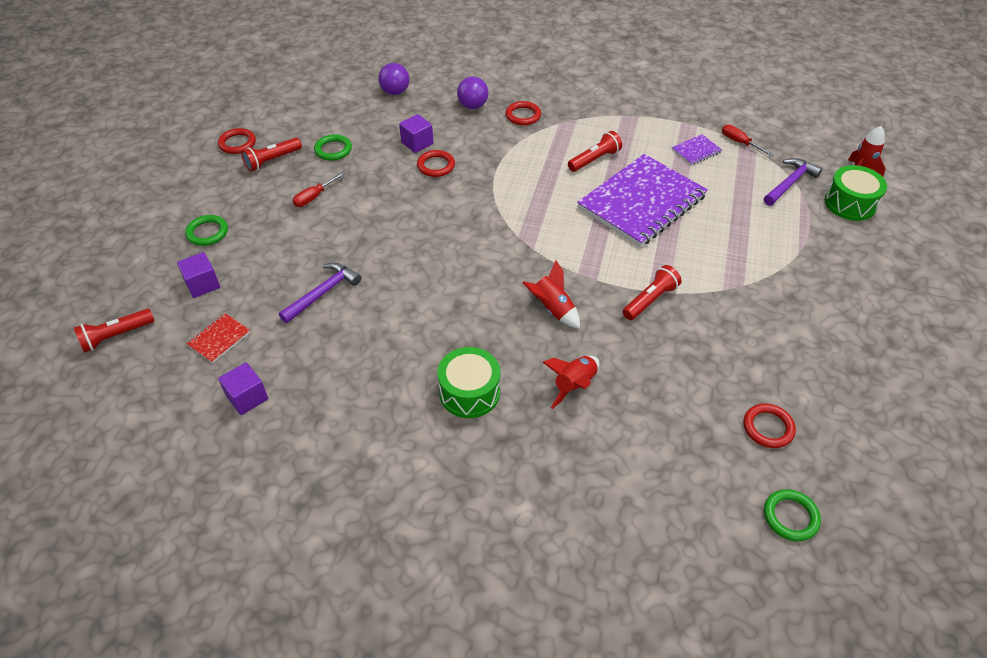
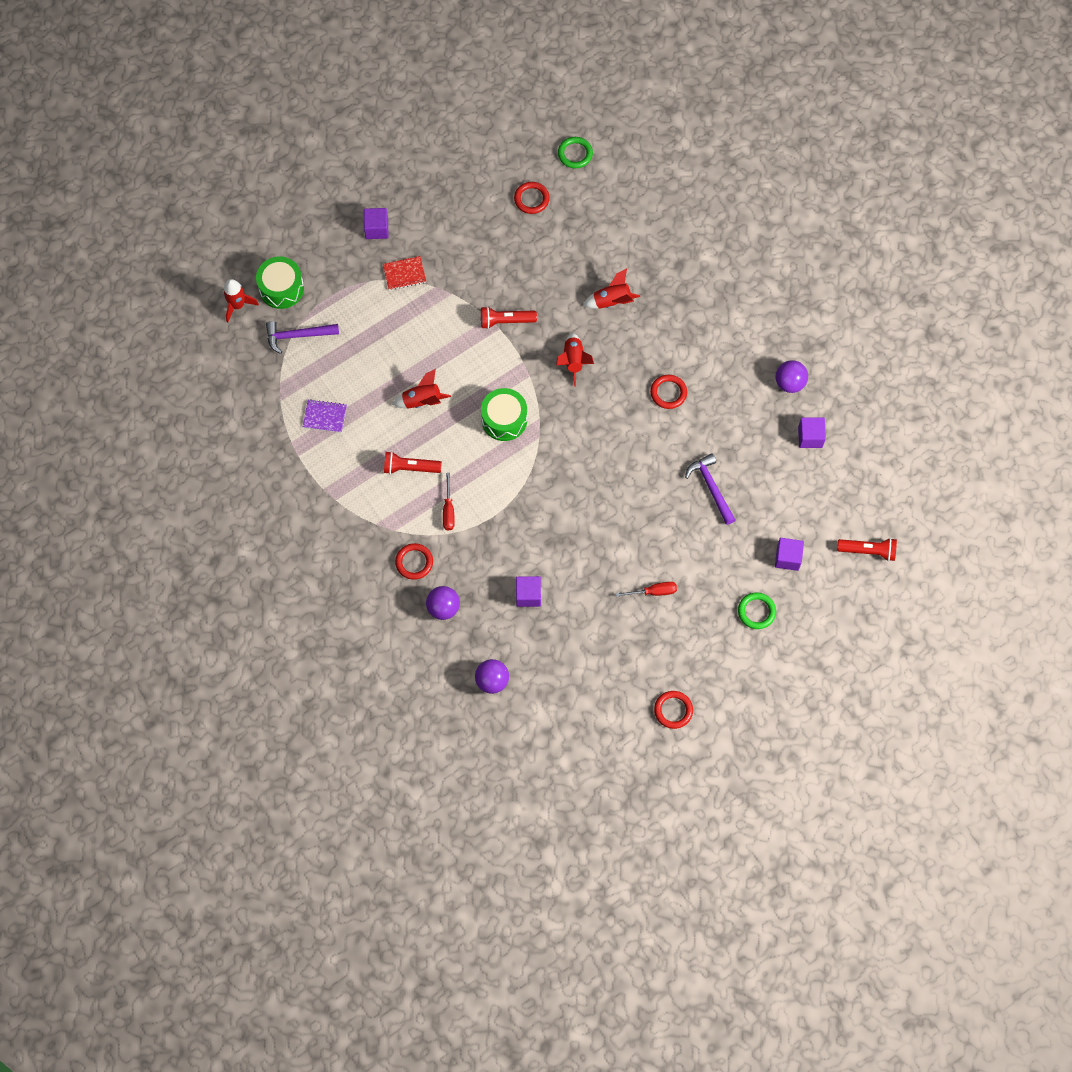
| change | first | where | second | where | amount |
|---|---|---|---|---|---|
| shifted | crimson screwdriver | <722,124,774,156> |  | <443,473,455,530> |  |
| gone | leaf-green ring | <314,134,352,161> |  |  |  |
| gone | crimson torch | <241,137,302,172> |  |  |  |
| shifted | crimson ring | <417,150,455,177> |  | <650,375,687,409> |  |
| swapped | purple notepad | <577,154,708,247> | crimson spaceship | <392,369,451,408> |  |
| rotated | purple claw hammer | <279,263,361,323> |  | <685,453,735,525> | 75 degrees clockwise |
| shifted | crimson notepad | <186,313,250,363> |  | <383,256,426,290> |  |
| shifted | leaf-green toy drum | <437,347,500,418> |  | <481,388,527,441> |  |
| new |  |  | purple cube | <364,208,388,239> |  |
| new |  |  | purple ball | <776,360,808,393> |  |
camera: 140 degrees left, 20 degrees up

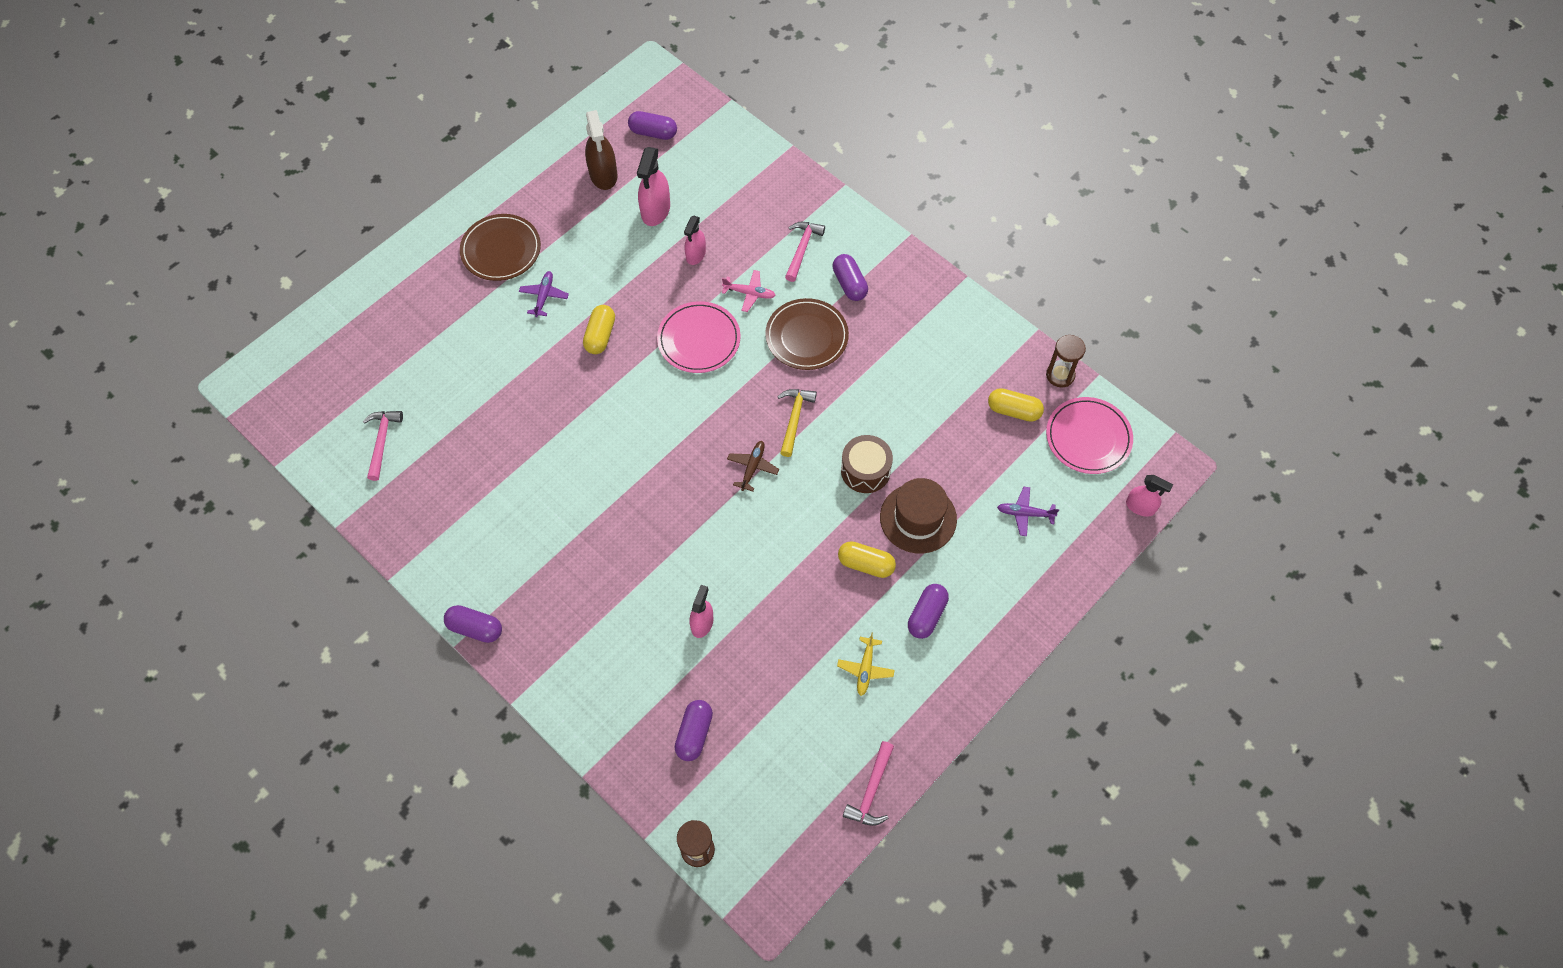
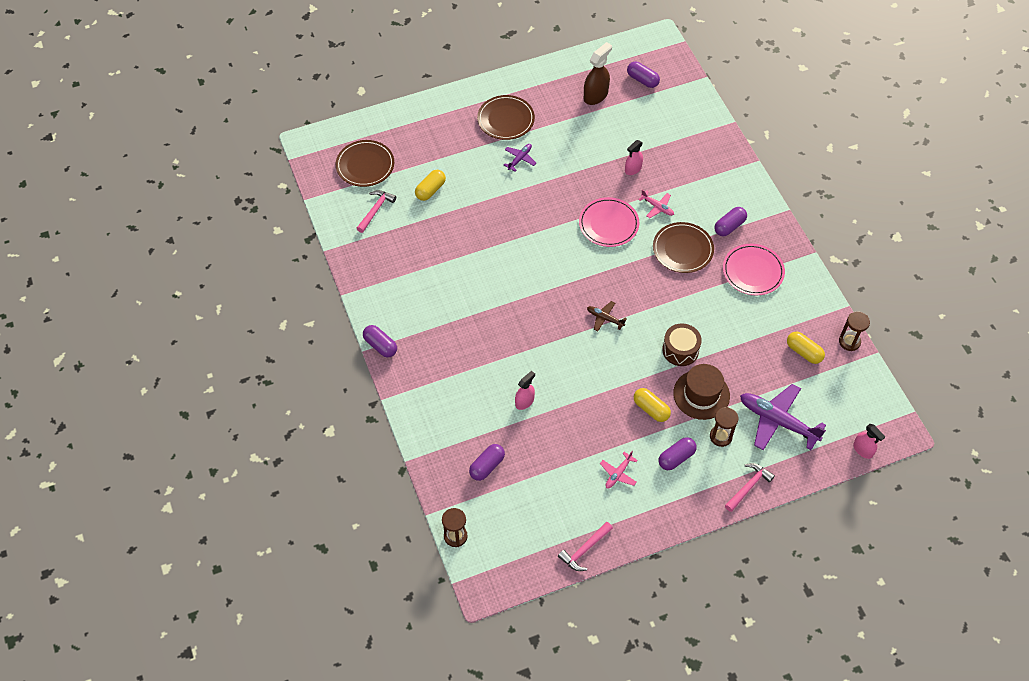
| change | first | where | second | where | amount |
|---|---|---|---|---|---|
| rotated | russet sprayer | <585,110,617,190> |  | <584,42,612,105> | 150 degrees counterclockwise |
| gone | rose-pink sprayer | <637,147,670,226> |  |  |  |
| shifted | rose-pink claw hammer | <785,222,825,282> |  | <725,463,775,512> |  |
| rotated | purple pill shape | <833,254,868,301> |  | <715,207,747,236> | 45 degrees clockwise |
| shifted | bright yellow pill shape | <583,305,615,354> |  | <415,170,446,201> |  |
| gone | bright yellow claw hammer | <777,389,817,457> |  |  |  |
| shifted | rose-pink dinner plate | <1046,397,1133,474> |  | <723,244,785,296> |  |
| rotated | russet toy plane | <727,441,779,491> |  | <587,301,627,331> | 105 degrees counterclockwise |
| scaled | purple toy plane | <997,487,1059,536> |  | <740,384,826,450> | x2.04 |
| repainted | bright yellow toy plane | <837,633,895,696> | rose-pink toy plane | <600,451,638,488> |  |
| new |  |  | russet dinner plate | <336,140,394,187> |  |
| new |  |  | russet sandglass | <710,407,739,447> |  |
camera: 25 degrees right, 5 degrees down

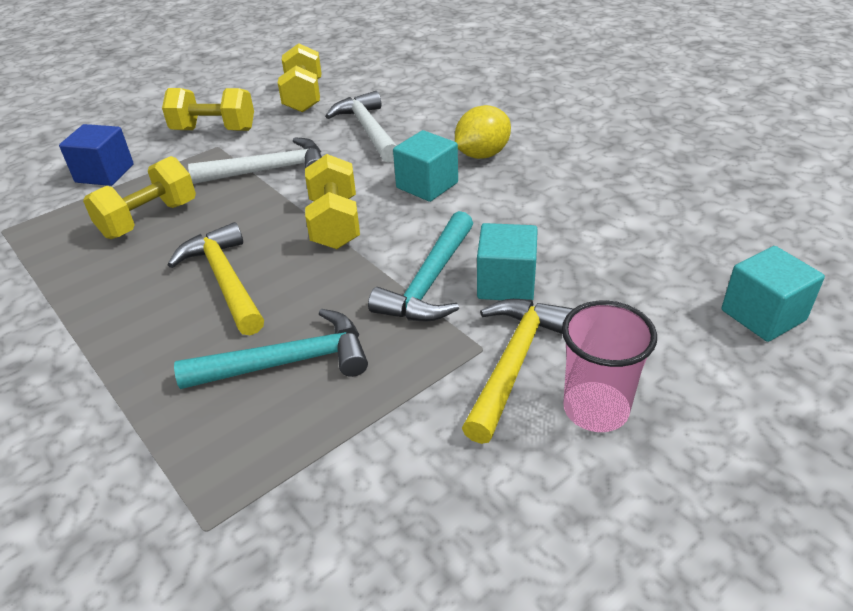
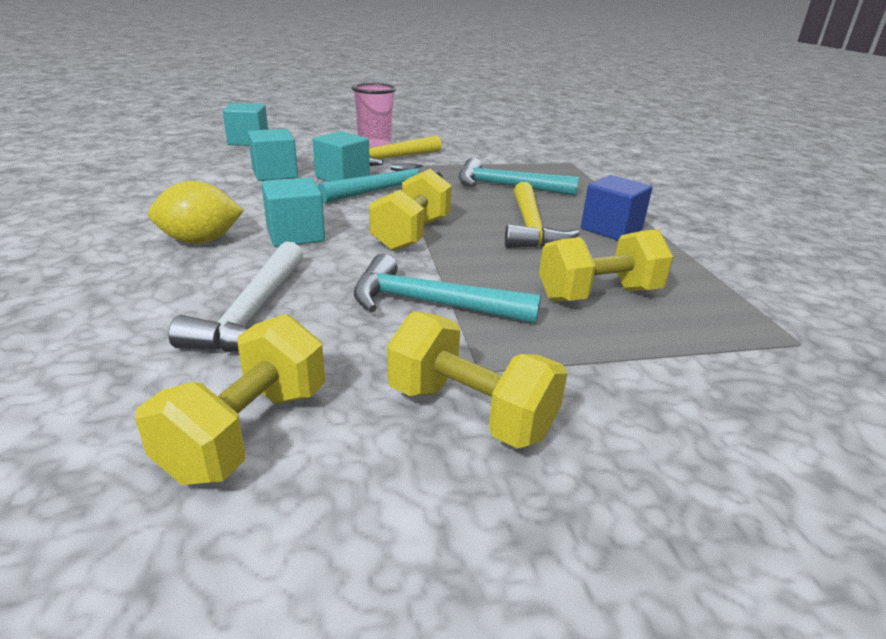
| change | first | where | second | where | amount |
|---|---|---|---|---|---|
| shifted | cobalt cube | <59,124,134,186> |  | <581,175,652,241> |  |
| repainted | white claw hammer | <188,137,322,184> | turquoise claw hammer | <354,254,541,324> |  |
| new |  |  | turquoise cube | <248,129,298,181> |  |
camera: 155 degrees left, 10 degrees down

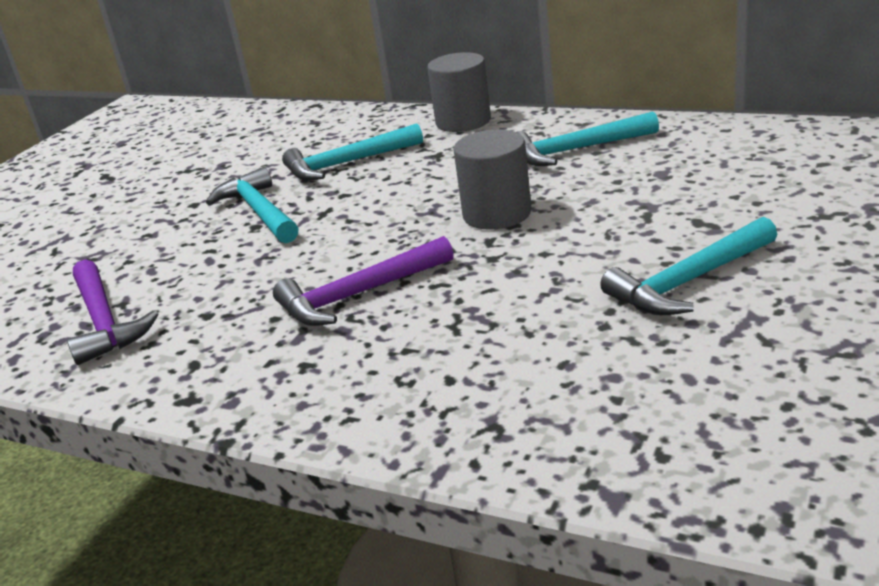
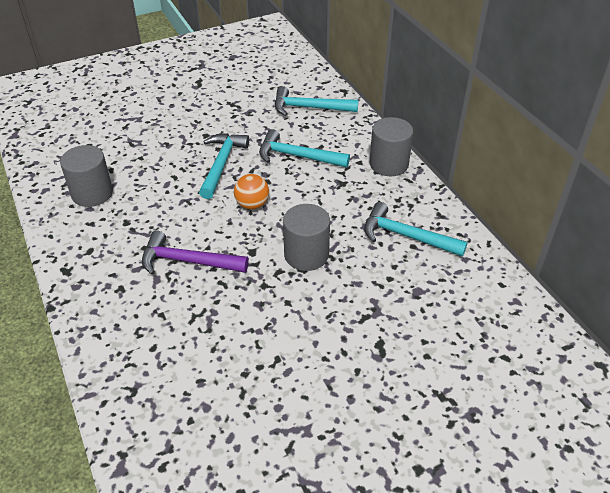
| change | first | where | second | where | amount |
|---|---|---|---|---|---|
| shifted | turquoise claw hammer | <600,217,777,315> |  | <275,86,358,116> |  |
| swapped | purple claw hammer | <67,259,159,365> | ash-grey cylinder | <60,145,113,207> |  |
| new |  |  | orange ball | <234,174,269,209> |  |
camera: 35 degrees right, 15 degrees up

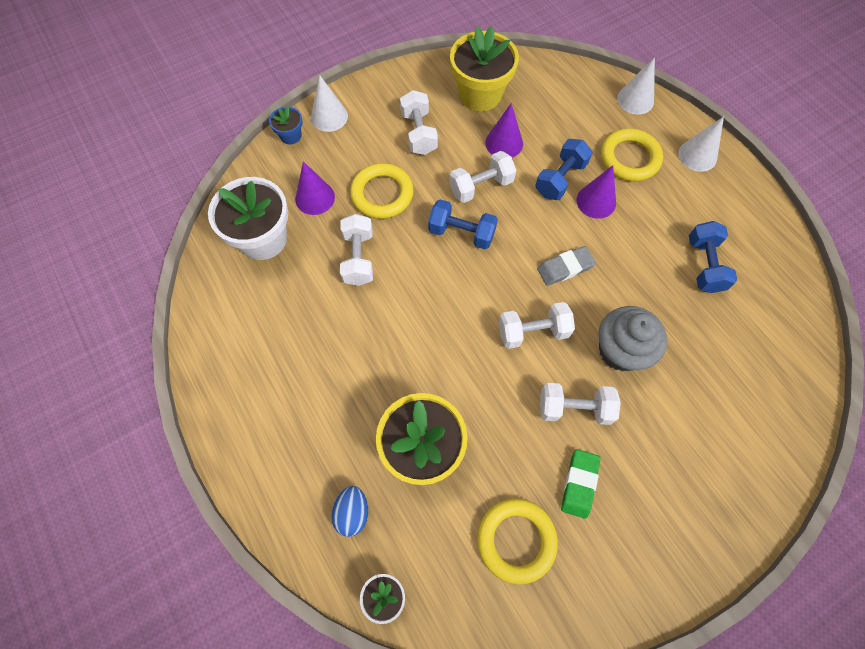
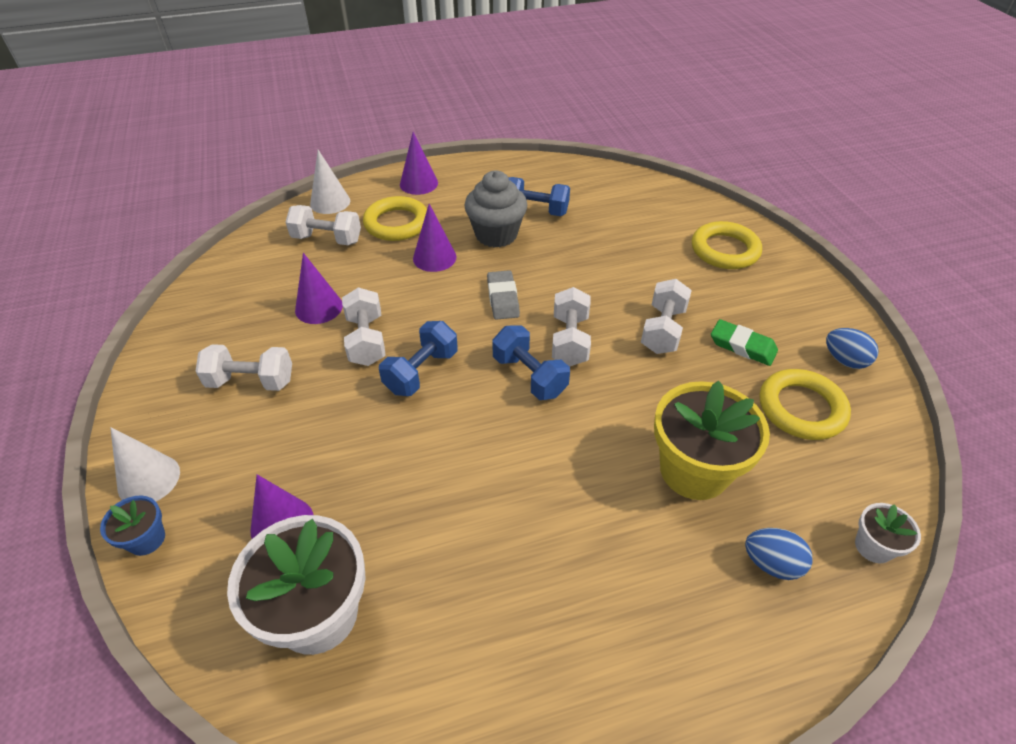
| change | first | where | second | where | amount |
|---|---|---|---|---|---|
| gone | bright yellow potted plant | <450,26,519,111> |  |  |  |
| repainted | white cone | <678,116,724,172> | purple cone | <400,132,438,195> |  |
| shifted | cobalt free weight | <535,139,593,200> |  | <492,325,570,400> |  |
| shifted | bright yellow ring | <350,163,414,219> |  | <692,221,762,269> |  |
| shifted | white free weight | <340,214,373,286> |  | <286,205,361,245> |  |
| shifted | ash-grey fairy cake | <599,306,667,372> |  | <464,170,527,248> |  |
| new |  |  | cobalt egg shape | <826,328,879,369> |  |
camera: 75 degrees left, 20 degrees down

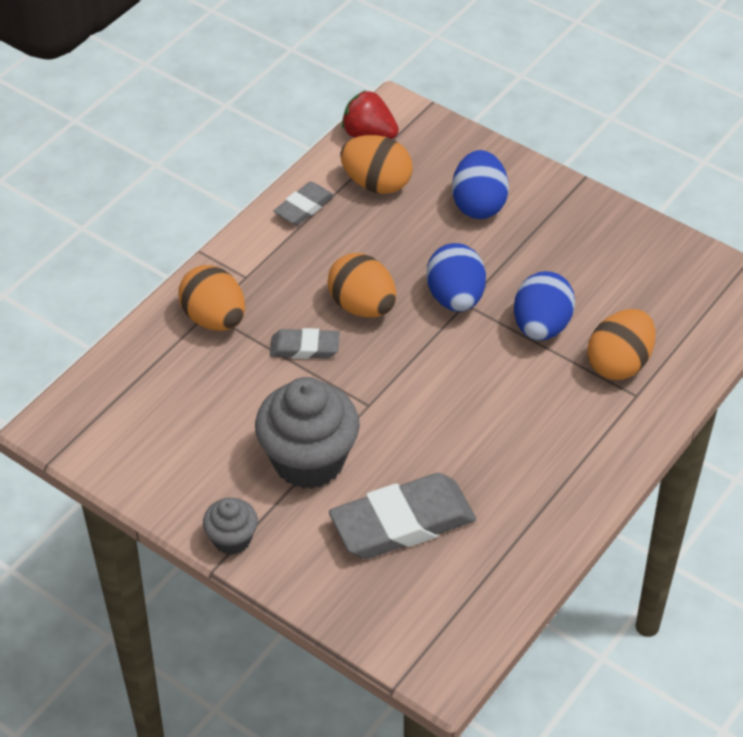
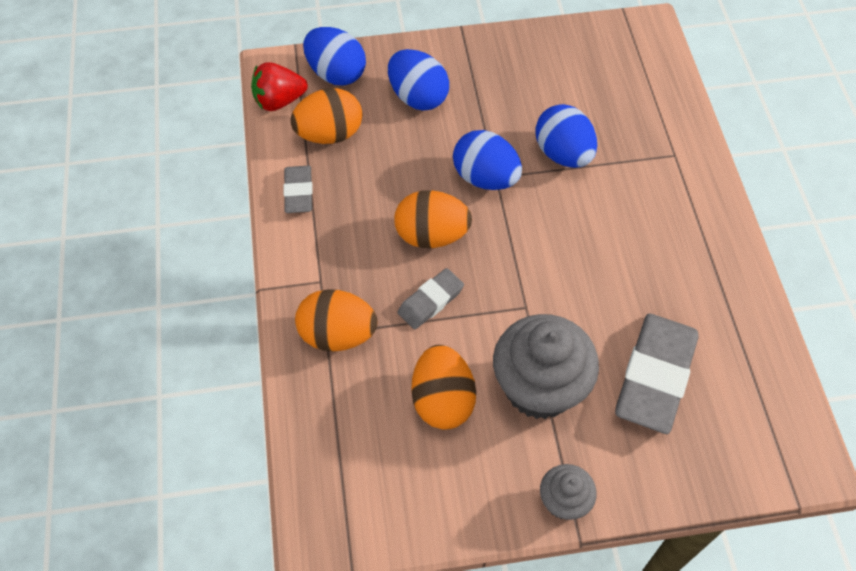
| change | first | where | second | where | amount |
|---|---|---|---|---|---|
| shifted | orange egg shape | <587,309,656,380> |  | <412,345,476,429> |  |
| new |  |  | cobalt egg shape | <303,27,366,86> |  |
camera: 45 degrees left, 10 degrees up

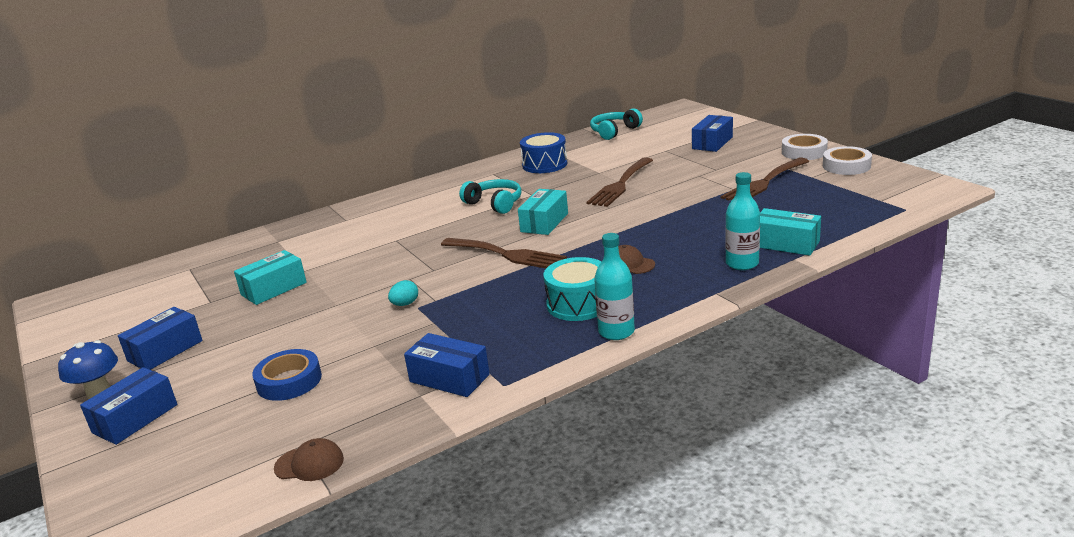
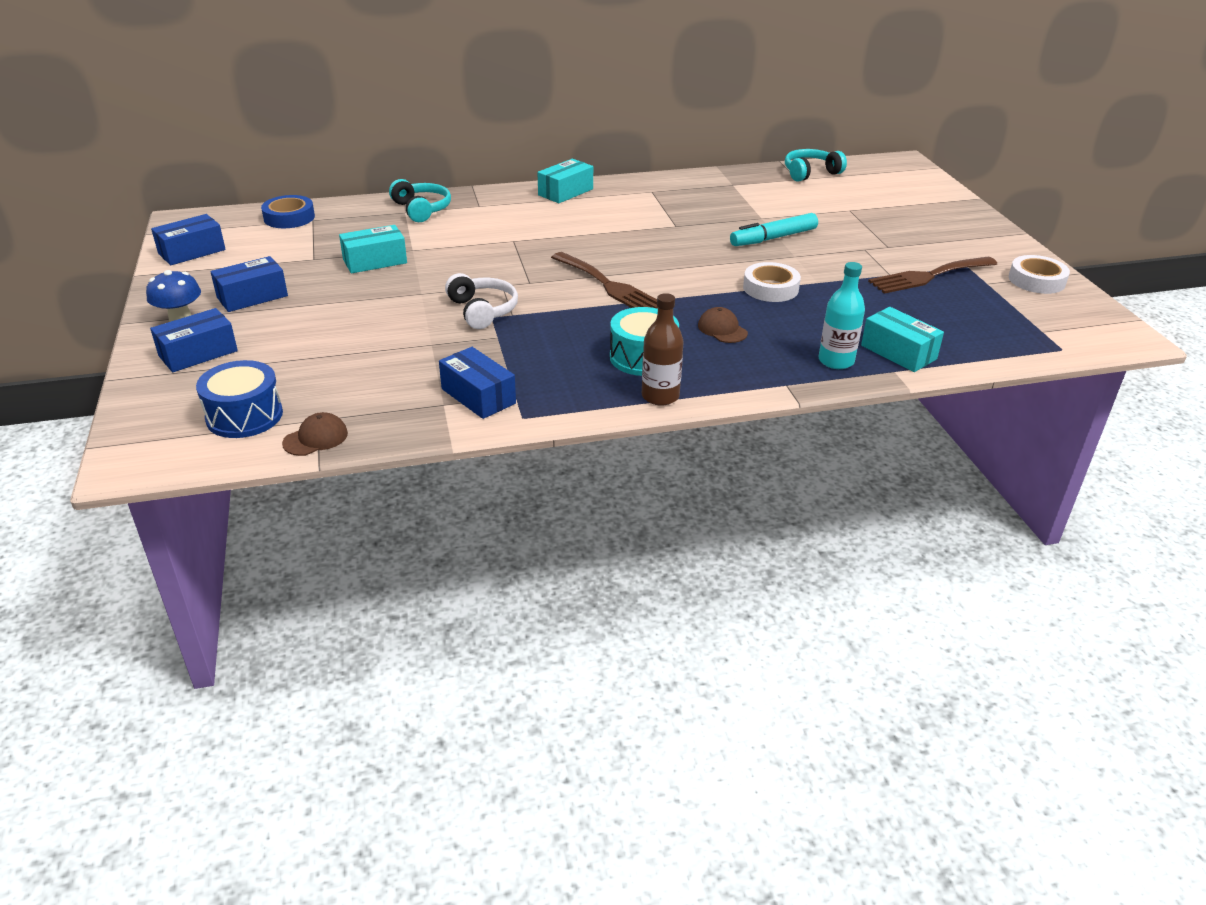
| change | first | where | second | where | amount |
|---|---|---|---|---|---|
| shifted | cobalt box | <692,115,733,152> |  | <151,214,226,265> |  |
| shifted | cobalt toy drum | <520,132,567,173> |  | <196,360,283,438> |  |
| shifted | white tape | <782,134,828,160> |  | <743,262,801,302> |  |
| swapped | russet dinner fork | <586,157,653,207> | turquoise marker pen | <730,213,818,246> |  |
| shifted | turquoise over-ear headphones | <459,179,522,214> |  | <389,179,451,222> |  |
| shifted | turquoise box | <518,189,568,235> |  | <538,159,593,203> |  |
| repainted | turquoise flask | <594,233,635,340> | russet flask | <642,293,684,406> |  |
| swapped | turquoise egg shape | <388,280,418,306> | white over-ear headphones | <445,273,518,329> |  |
| shifted | cobalt tape | <252,349,322,401> |  | <261,195,315,228> |  |
| rotated | russet peaked cap | <274,438,344,481> |  | <282,412,348,456> | 60 degrees counterclockwise |
camera: 15 degrees right, 10 degrees up

